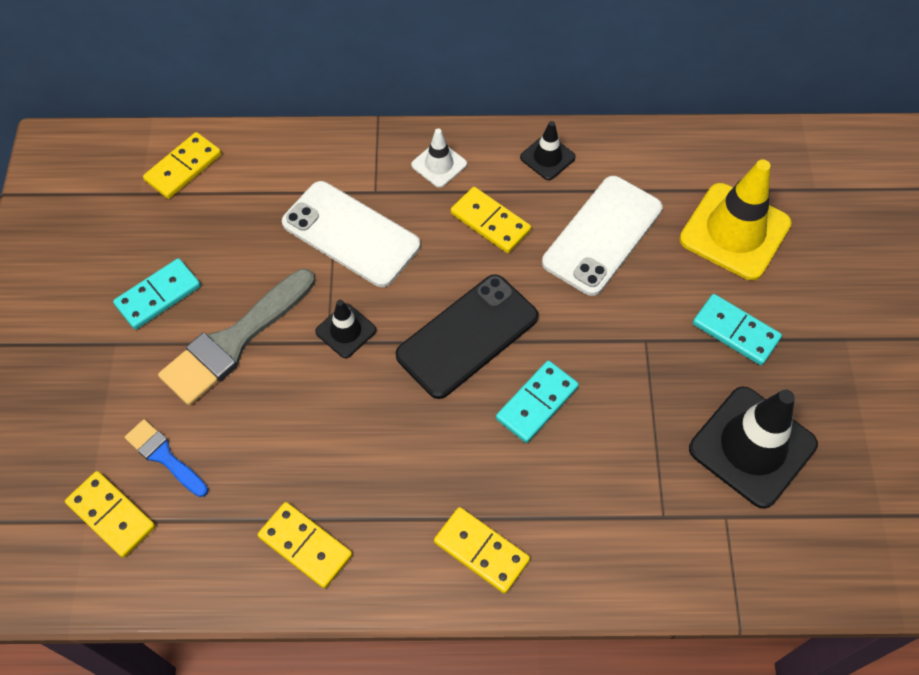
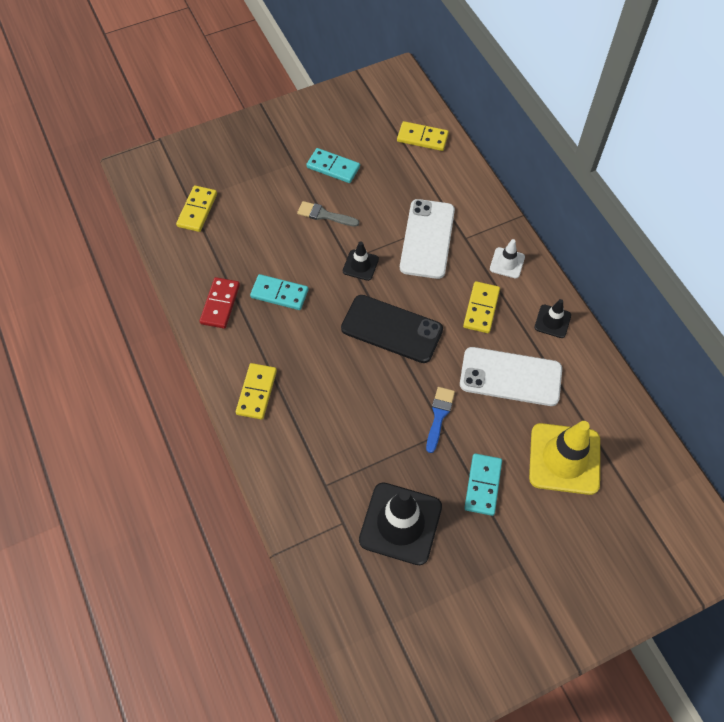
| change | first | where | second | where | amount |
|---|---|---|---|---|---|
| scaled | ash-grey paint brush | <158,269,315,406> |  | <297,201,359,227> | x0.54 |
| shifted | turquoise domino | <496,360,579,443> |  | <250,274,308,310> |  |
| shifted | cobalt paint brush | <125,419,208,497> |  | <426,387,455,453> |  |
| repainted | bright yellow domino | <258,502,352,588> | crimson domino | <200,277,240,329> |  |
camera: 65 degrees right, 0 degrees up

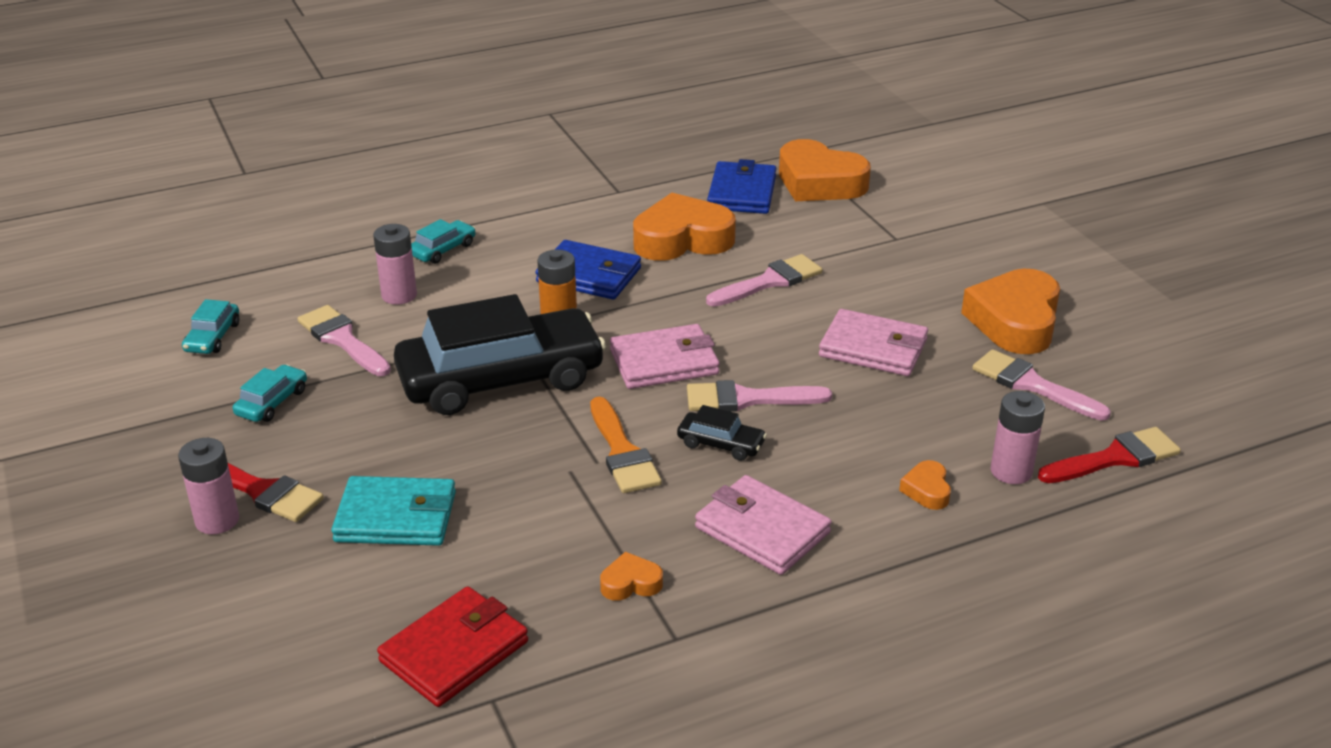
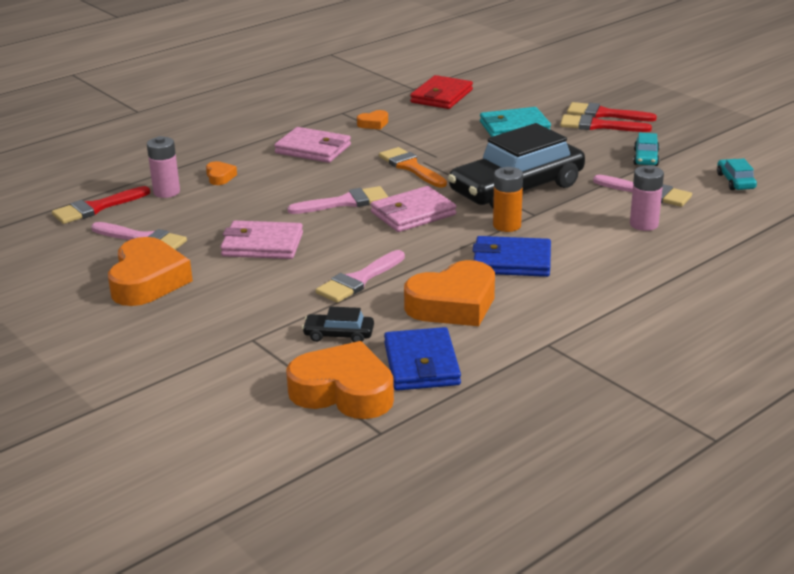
| change | first | where | second | where | amount |
|---|---|---|---|---|---|
| gone | turquoise toy car | <411,219,476,264> |  |  |  |
| shifted | jet-black toy car | <677,405,767,461> |  | <302,306,374,342> |  |
| swapped | rose-pink AA battery | <178,438,239,534> | crimson paint brush | <567,102,657,121> |  |
camera: 165 degrees right, 5 degrees down

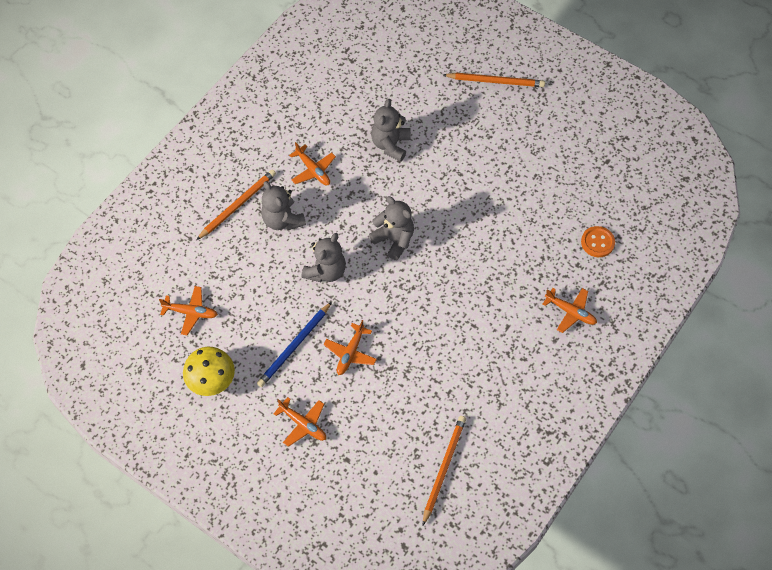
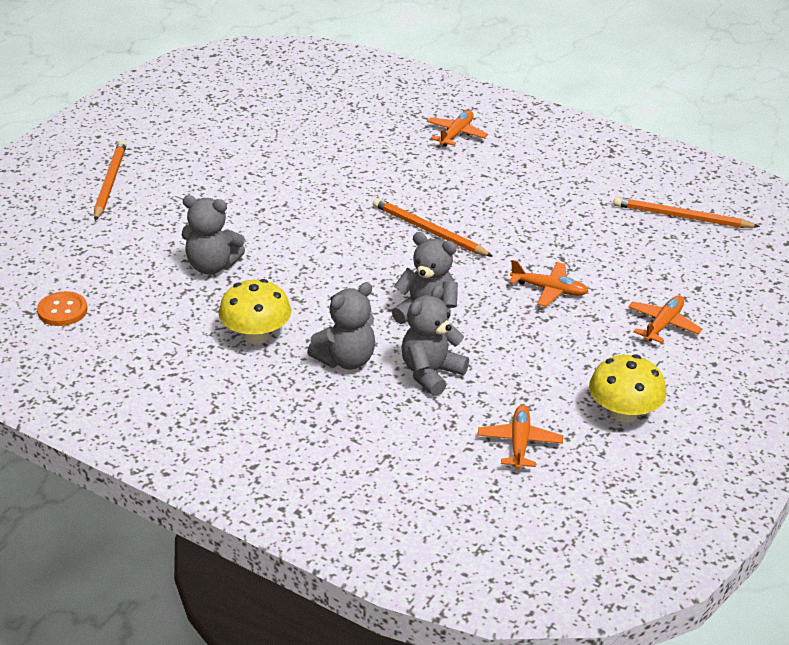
| change | first | where | second | where | amount |
|---|---|---|---|---|---|
| swapped | orange toy plane | <289,142,336,186> | bright yellow mushroom | <219,279,291,344> |  |
| shifted | orange pencil | <196,169,276,240> |  | <373,198,493,257> |  |
| shifted | ash-grey teddy | <369,196,414,260> |  | <402,285,469,396> |  |
| shifted | orange shirt button | <581,226,615,257> |  | <37,291,87,326> |  |
| gone | cobalt pencil | <257,302,332,387> |  |  |  |
camera: 95 degrees left, 25 degrees down

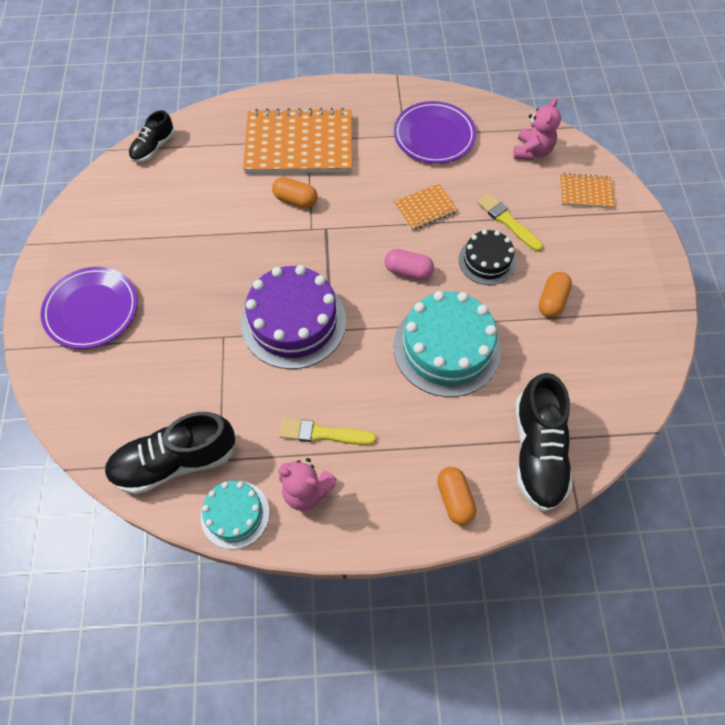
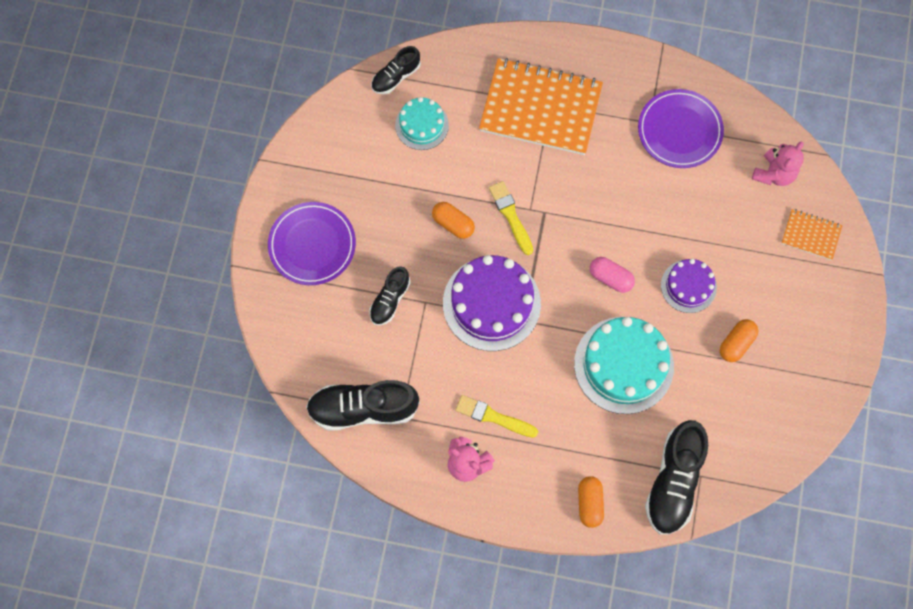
| change | first | where | second | where | amount |
|---|---|---|---|---|---|
| shifted | orange pill shape | <272,177,318,208> |  | <432,202,475,239> |  |
| gone | orange notepad | <394,184,458,231> |  |  |  |
| shifted | bright yellow paint brush | <477,193,543,251> |  | <489,181,533,255> |  |
| repainted | jet-black cake | <459,230,516,285> | purple cake | <661,259,717,313> |  |
| shifted | turquoise cake | <201,481,270,549> |  | <395,97,449,150> |  |
| new |  |  | jet-black shoe | <369,266,410,325> |  |
camera: 15 degrees right, 10 degrees up

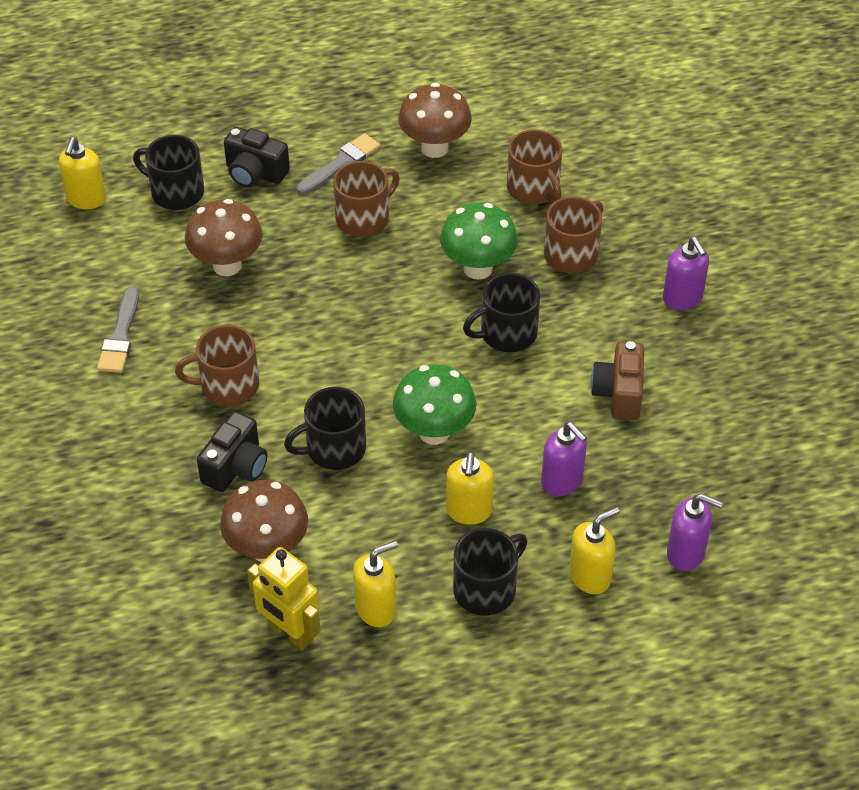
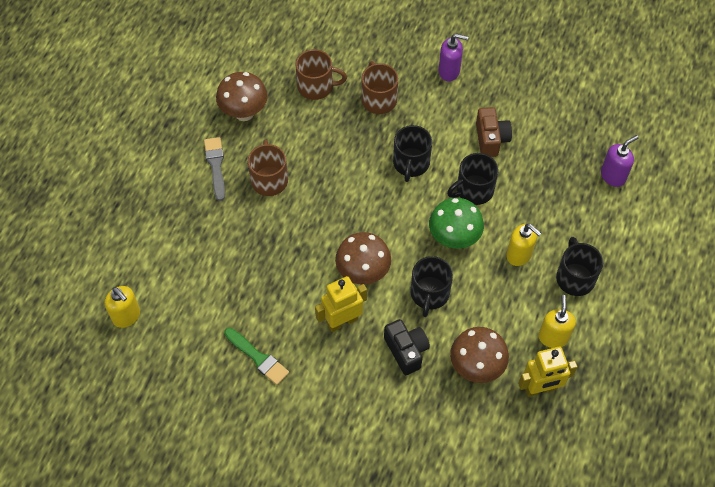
| change | first | where | second | where | amount |
|---|---|---|---|---|---|
| gone | jet-black camera | <224,127,290,187> |  |  |  |
| shifted | jet-black coffee mug | <133,135,204,210> |  | <447,153,498,205> |  |
| shifted | russet mushroom | <185,199,263,276> |  | <335,232,391,285> |  |
| gone | leaf-green mushroom | <440,203,518,280> |  |  |  |
| repainted | ash-grey paint brush | <97,286,139,373> | leaf-green paint brush | <224,328,289,385> |  |
| swapped | russet coffee mug | <175,325,259,406> | bright yellow robot figure | <315,276,367,332> |  |
| rotated | russet camera | <591,341,644,420> |  | <476,107,512,157> | 135 degrees counterclockwise |
| gone | purple soap dispenser | <541,422,587,496> |  |  |  |
| gone | bright yellow soap dispenser | <569,507,619,594> |  |  |  |
camera: 55 degrees left, 10 degrees up

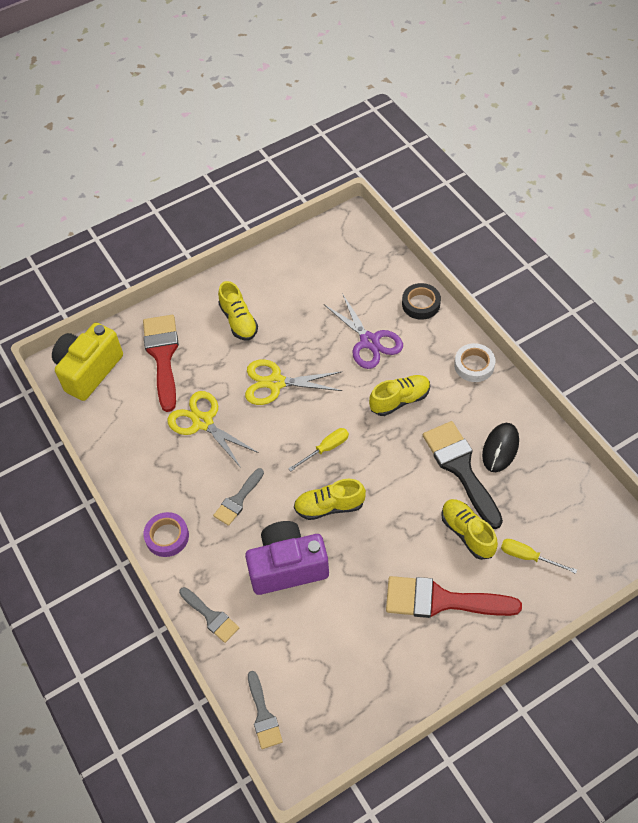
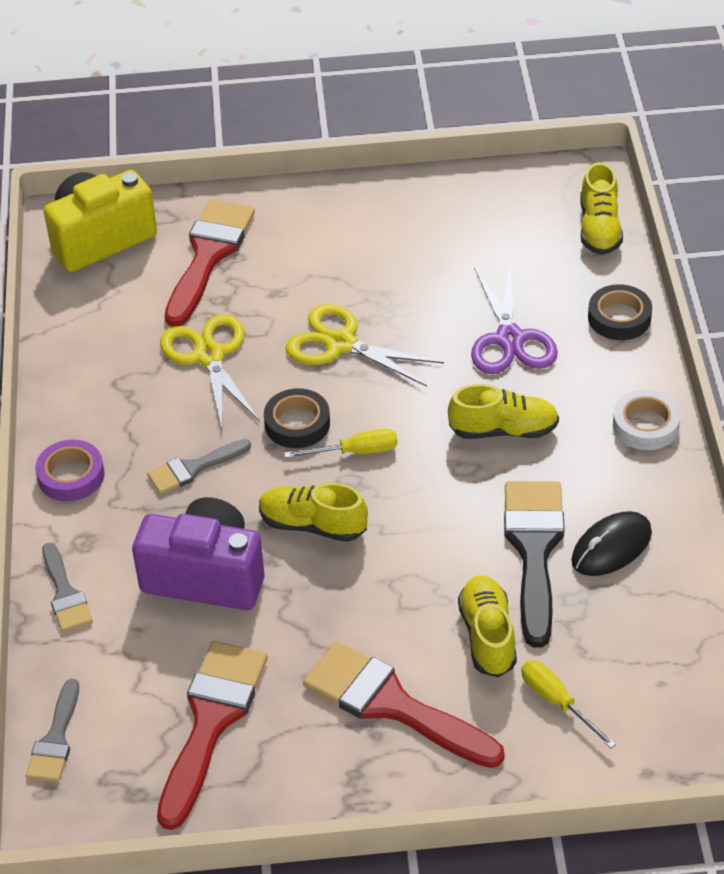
| change | first | where | second | where | amount |
|---|---|---|---|---|---|
| shifted | bright yellow shoe | <218,281,258,341> |  | <580,162,623,255> |  |
| new |  |  | jet-black tape | <264,388,330,448> |  |
| new |  |  | crimson paint brush | <157,641,268,830> |  |
camera: 25 degrees right, 10 degrees down

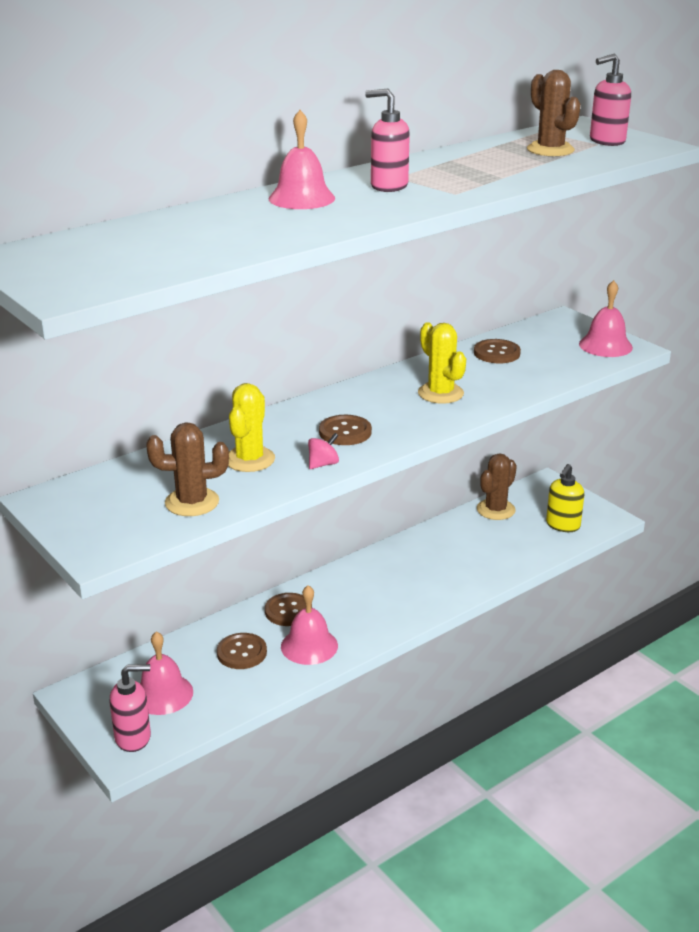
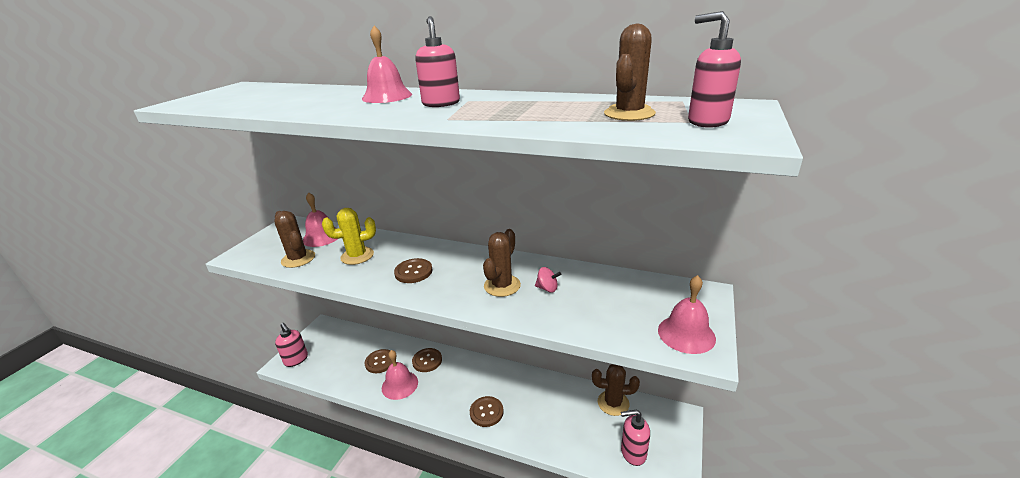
| change | first | where | second | where | amount |
|---|---|---|---|---|---|
| repainted | bright yellow saguaro cactus | <418,322,466,404> | russet saguaro cactus | <483,229,521,297> |  |
| shifted | russet shirt button | <474,339,521,363> |  | <470,396,504,427> |  |
| shifted | rose-pink whirligig | <308,433,339,469> |  | <535,267,561,293> |  |
| repainted | bright yellow soap dispenser | <546,464,584,532> | rose-pink soap dispenser | <621,409,650,466> |  |
| shifted | rose-pink school bell | <140,631,193,715> |  | <303,192,337,247> |  |
camera: 60 degrees right, 0 degrees up

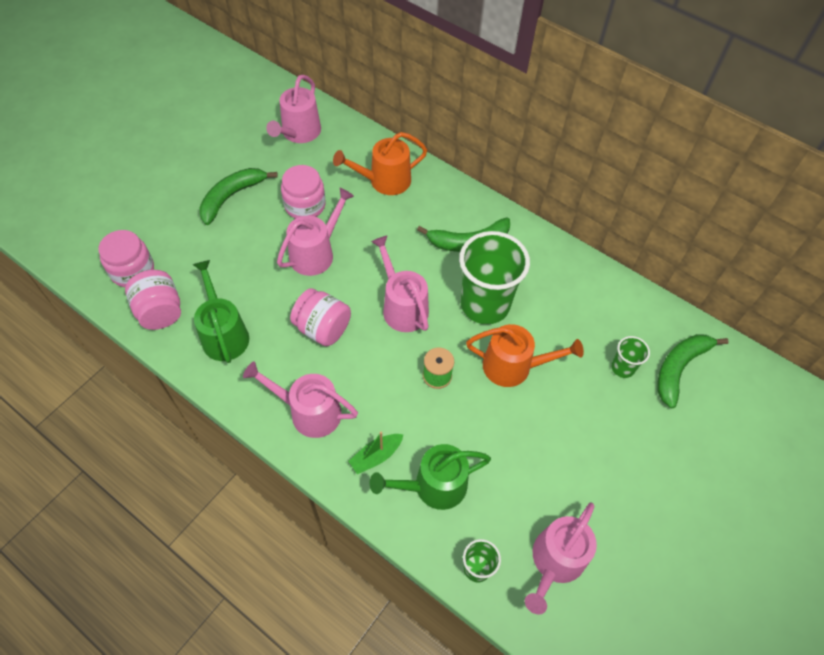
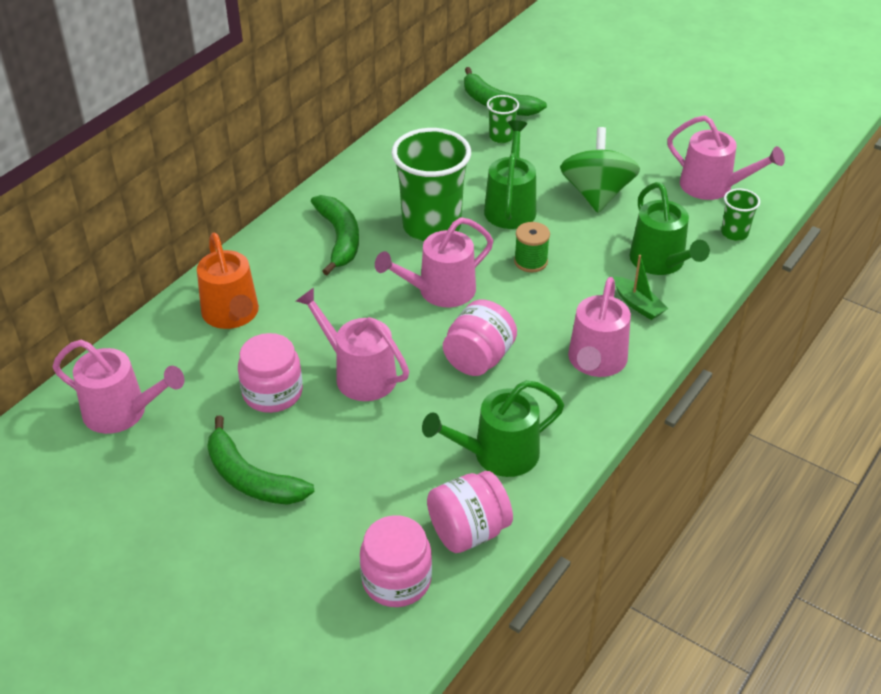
| change | first | where | second | where | amount |
|---|---|---|---|---|---|
| repainted | orange watering pot | <466,324,584,387> | leaf-green watering pot | <484,120,536,229> |  |
| new |  |  | leaf-green whirligig | <560,127,640,213> |  |
camera: 90 degrees left, 15 degrees down

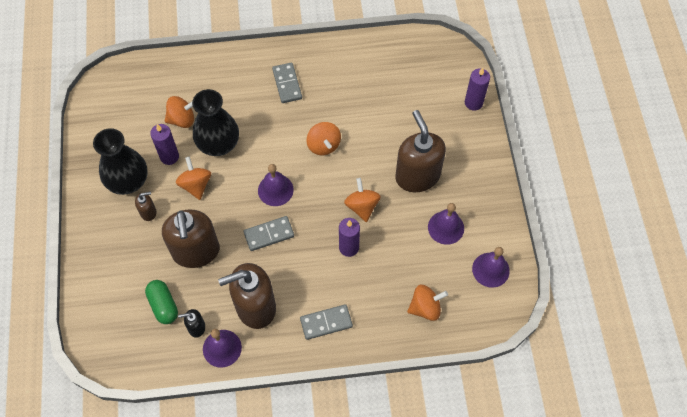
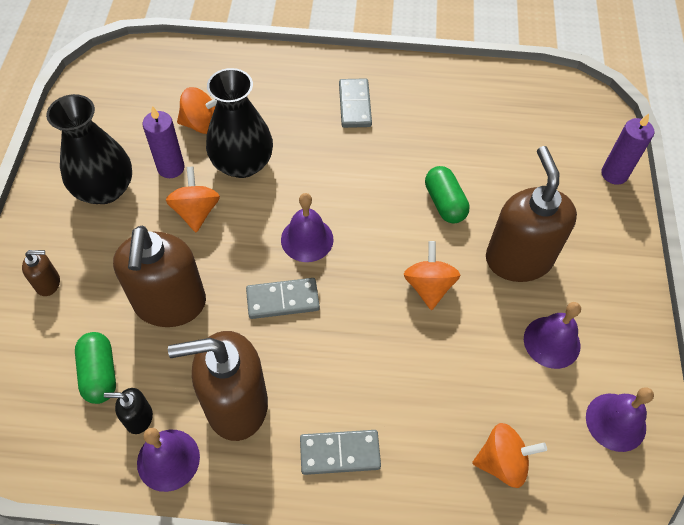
| change | first | where | second | where | amount |
|---|---|---|---|---|---|
| gone | orange whirligig | <306,122,341,155> |  |  |  |
| shifted | russet soap dispenser | <135,192,156,221> |  | <22,250,60,296> |  |
| gone | purple candle | <339,218,360,257> |  |  |  |
| new |  |  | leaf-green pill shape | <425,166,470,223> |  |
camera: 10 degrees right, 5 degrees down

